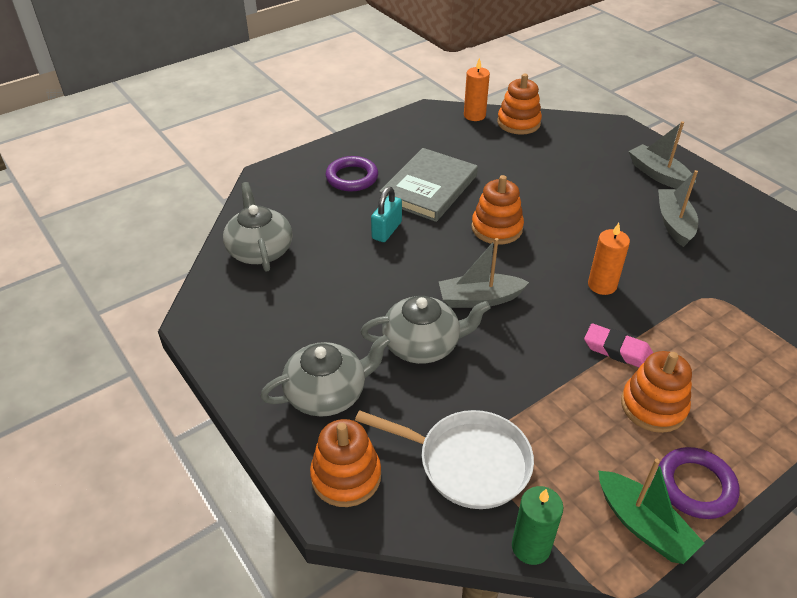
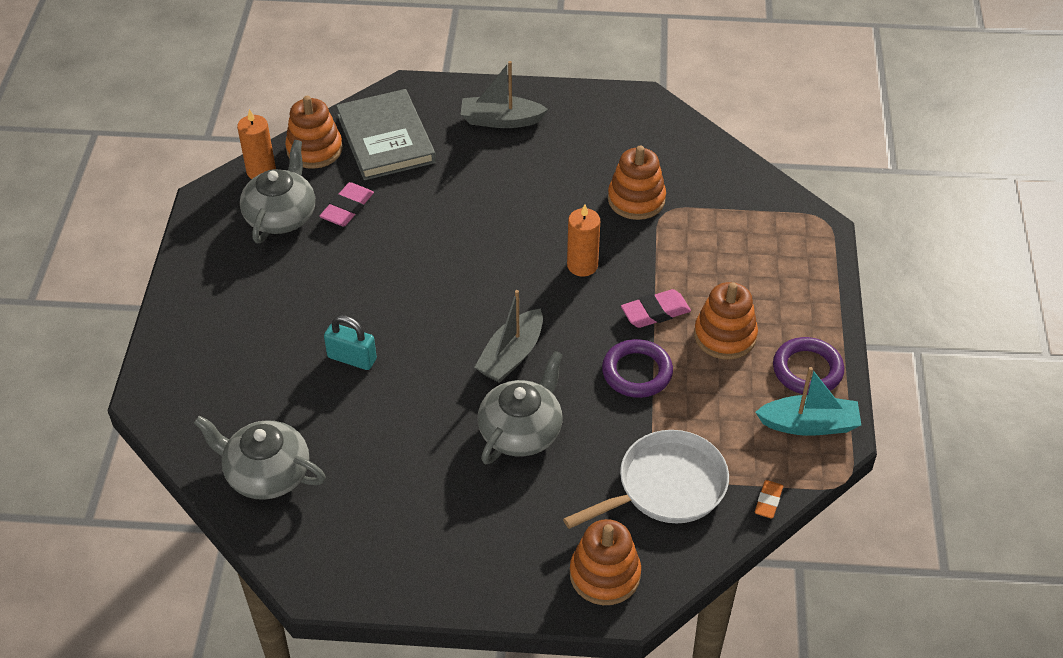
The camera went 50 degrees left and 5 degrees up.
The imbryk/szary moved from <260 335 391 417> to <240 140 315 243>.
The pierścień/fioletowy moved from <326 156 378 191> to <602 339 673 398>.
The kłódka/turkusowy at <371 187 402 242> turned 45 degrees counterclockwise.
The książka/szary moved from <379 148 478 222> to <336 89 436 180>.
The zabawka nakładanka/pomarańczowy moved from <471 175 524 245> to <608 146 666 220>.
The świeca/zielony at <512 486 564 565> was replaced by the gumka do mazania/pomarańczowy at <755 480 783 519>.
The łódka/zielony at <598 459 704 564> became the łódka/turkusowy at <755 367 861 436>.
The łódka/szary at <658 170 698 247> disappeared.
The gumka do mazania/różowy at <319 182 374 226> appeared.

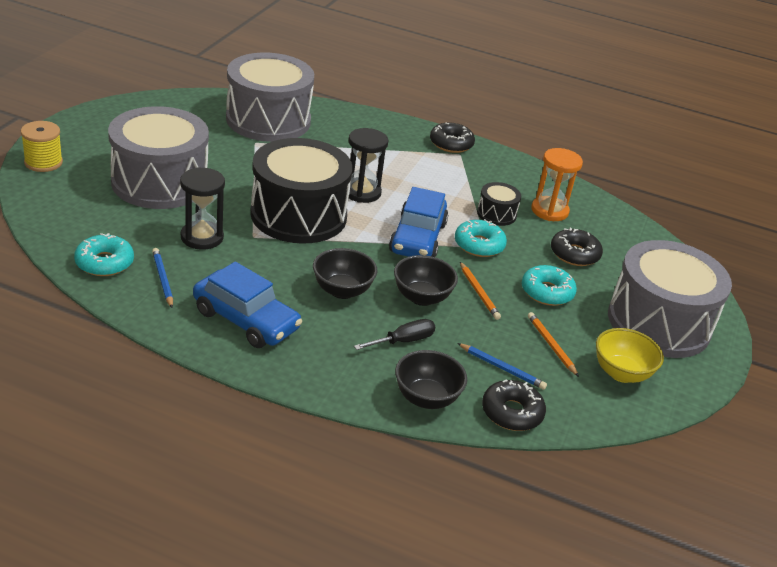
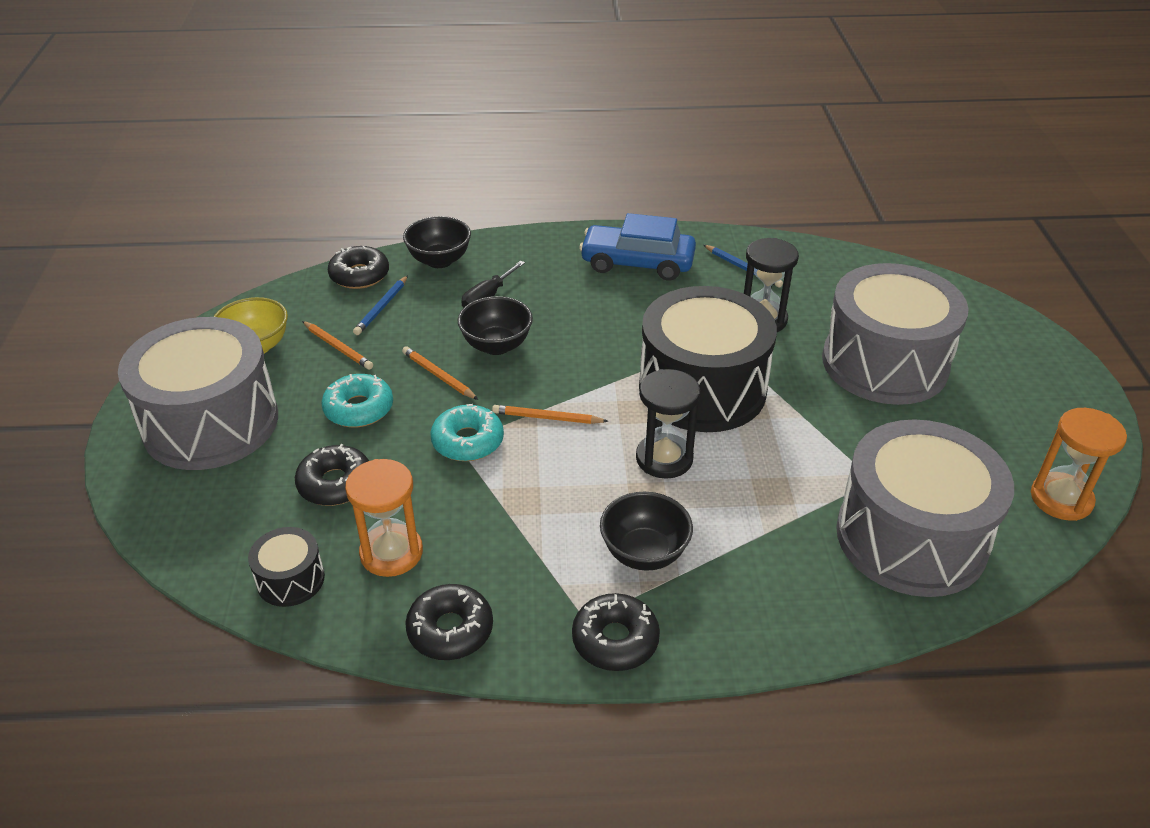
The camera went 160 degrees right and 5 degrees up.
The szpulka/żółty at <21 121 63 172> disappeared.
The donut/turkusowy at <74 233 134 276> disappeared.
The miska/czarny moved from <313 248 377 299> to <600 492 693 571>.
The samochód/niebieski at <389 187 448 257> was replaced by the ołówek/pomarańczowy at <492 405 609 424>.
The ołówek/niebieski at <457 343 547 390> turned 75 degrees counterclockwise.
The bęben/czarny moved from <477 182 521 226> to <248 527 325 607>.
The donut/czarny at <405 584 493 660> appeared.
The klepsydra/pomarańczowy at <1031 408 1127 521> appeared.

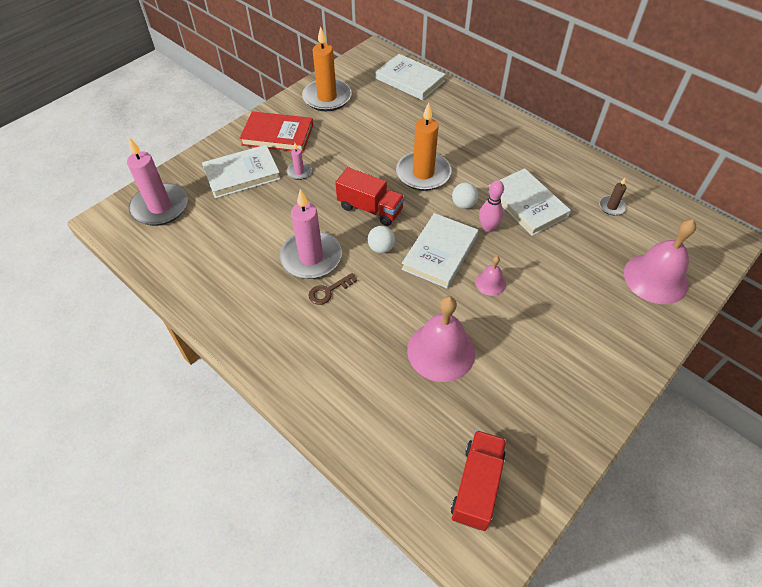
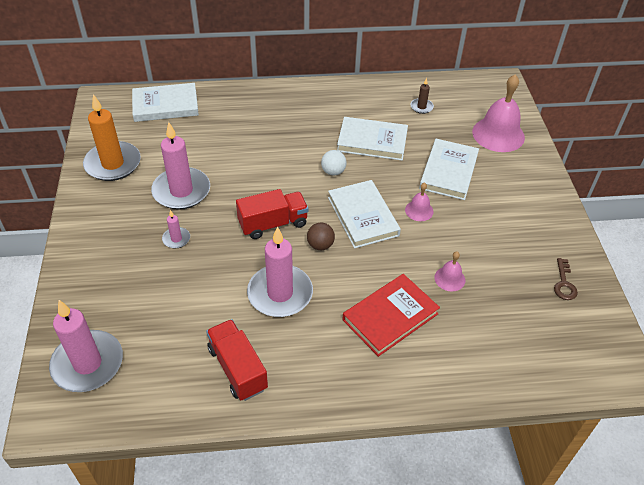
The camera went 50 degrees left and 5 degrees down.
The książka/biały moved from <202 145 281 198> to <419 139 479 200>.
The książka/czerwony moved from <239 111 313 152> to <342 274 440 357>.
The klucz/brązowy moved from <309 273 357 305> to <554 258 578 300>.
The piłka/biały at <368 226 395 253> became the piłka/brązowy at <307 223 335 250>.
The świeca/pomarańczowy at <396 102 452 191> disappeared.
The dzwonek/różowy at <407 296 475 382> changed to 0.49 times the size.
The ciężarówka/czerwony moved from <451 430 507 531> to <206 319 268 401>.
The kręgiel/różowy at <479 180 504 232> disappeared.
The świeca/różowy at <151 122 210 210> appeared.

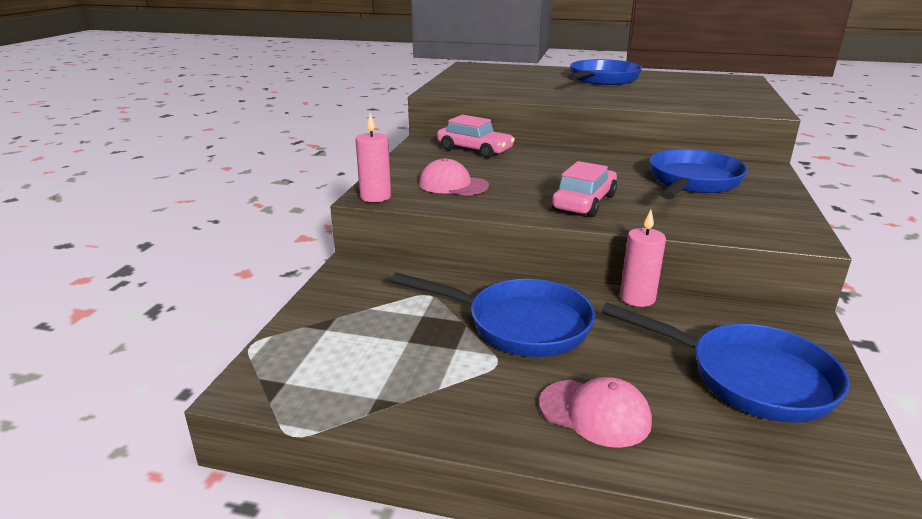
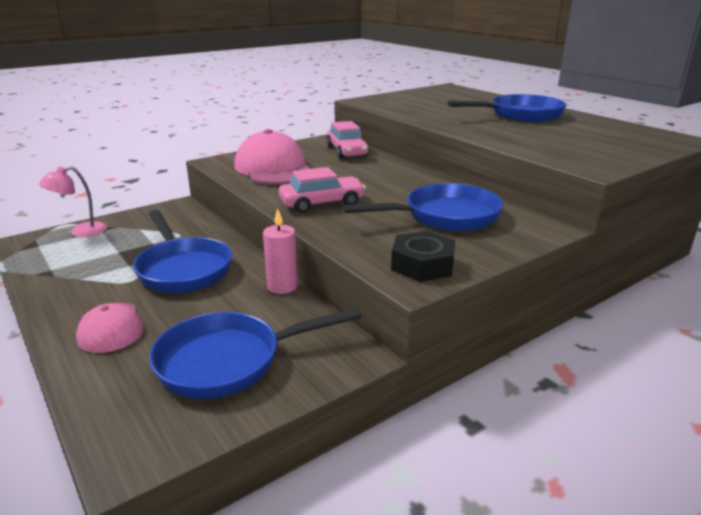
The camera went 40 degrees right and 0 degrees up.
The świeca/różowy at <355 113 391 202> disappeared.
The czapka/różowy at <419 158 489 195> changed to 1.71 times the size.
The patelnia/niebieski at <601 303 850 423> turned 90 degrees clockwise.
The lampka/różowy at <39 166 107 237> appeared.
The nakrętka/czarny at <391 231 455 282> appeared.

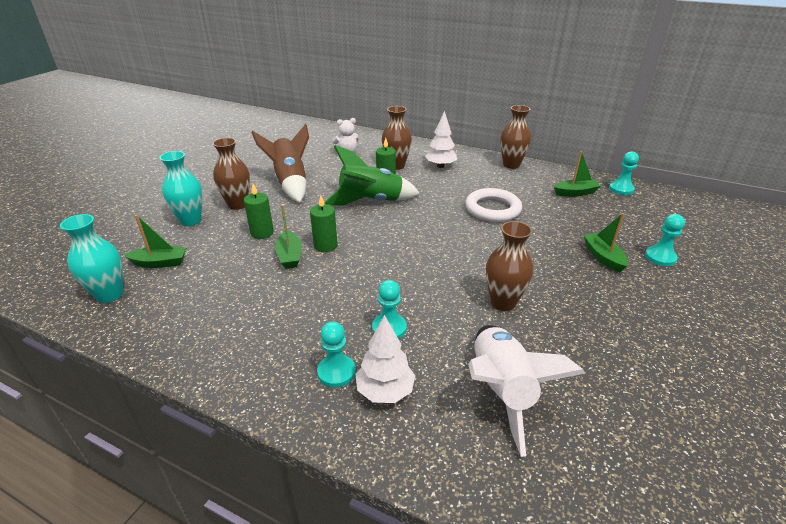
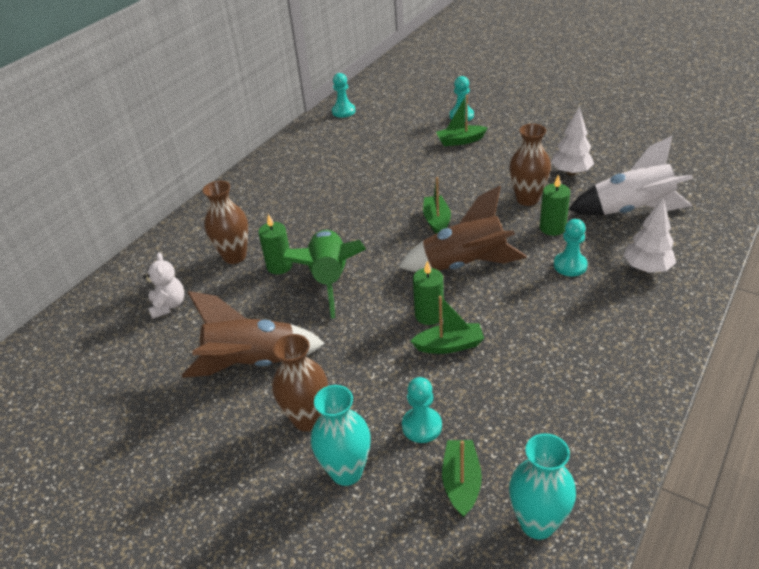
The camera went 80 degrees left and 5 degrees up.
The świeca/zielony moved from <244 184 274 239> to <540 174 570 236>.
The pionek/turkusowy moved from <317 321 356 388> to <402 377 442 443>.
The drzewko/biały moved from <425 111 457 168> to <551 107 594 175>.
The pierścień/biały at <465 188 522 222> disappeared.
The wazon/brązowy at <500 105 531 169> disappeared.
The łódka/zielony moved from <554 151 601 197> to <423 177 451 233>.
The rakieta/brązowy at <399 185 527 272> appeared.

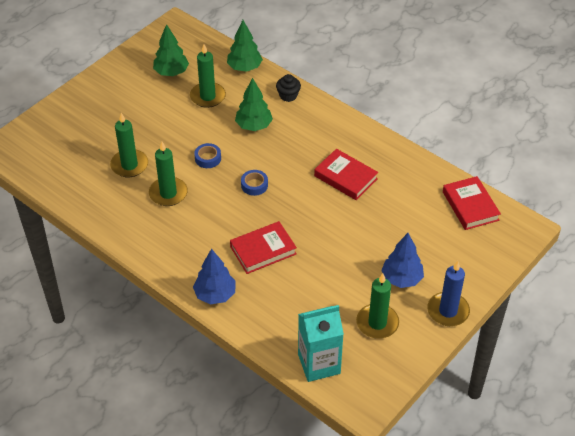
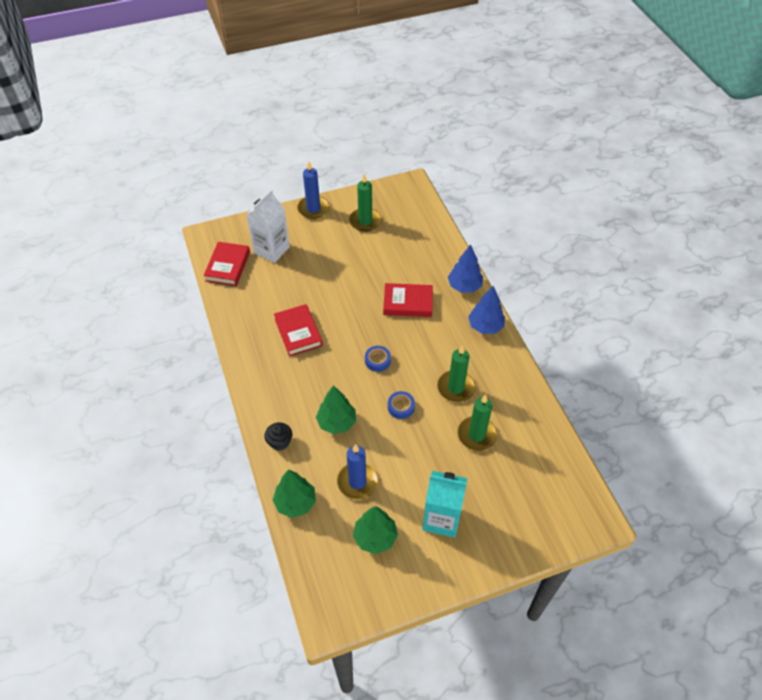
The camera went 150 degrees left and 5 degrees up.
The świeca/zielony at <190 44 226 108> became the świeca/niebieski at <337 444 378 499>.
The karton mleka/turkusowy moved from <298 305 344 382> to <423 471 467 538>.
The drzewko/niebieski moved from <381 233 424 288> to <468 286 505 334>.
The karton mleka/biały at <246 190 290 263> appeared.

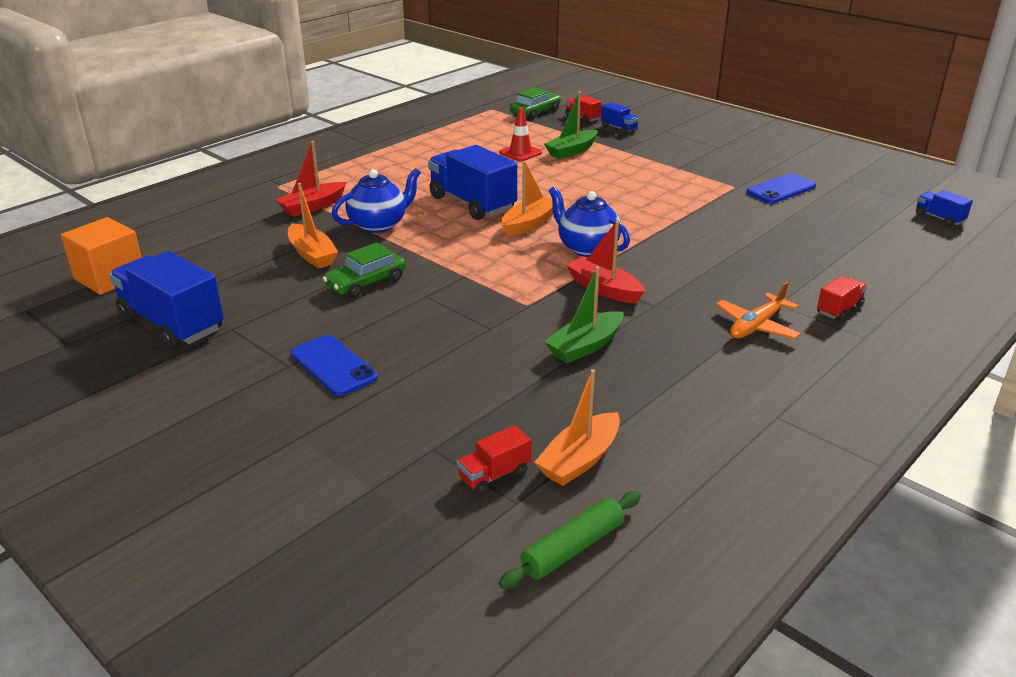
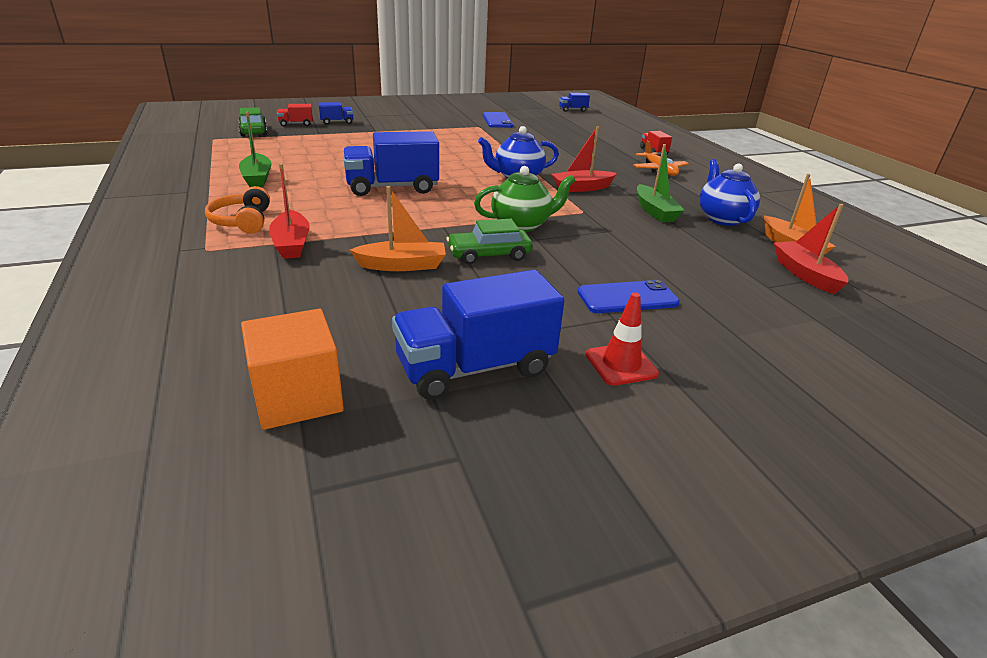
The camera went 65 degrees left and 0 degrees up.
The samochód/zielony at <323 242 406 298> turned 90 degrees clockwise.
The imbryk/niebieski moved from <332 168 421 233> to <699 159 760 226>.
The ciężarówka/czerwony at <457 425 531 494> was replaced by the łódka/czerwony at <774 204 848 294>.
The pachołek/czerwony moved from <499 107 542 161> to <586 293 659 386>.
The wałek do ciasta/zielony at <499 491 641 589> disappeared.
The łódka/pomarańczowy at <501 161 553 236> disappeared.
The łódka/zielony moved from <544 92 597 159> to <239 112 272 187>.
The słuchawki/pomarańczowy at <205 186 270 234> appeared.
The imbryk/zielony at <474 166 575 232> appeared.

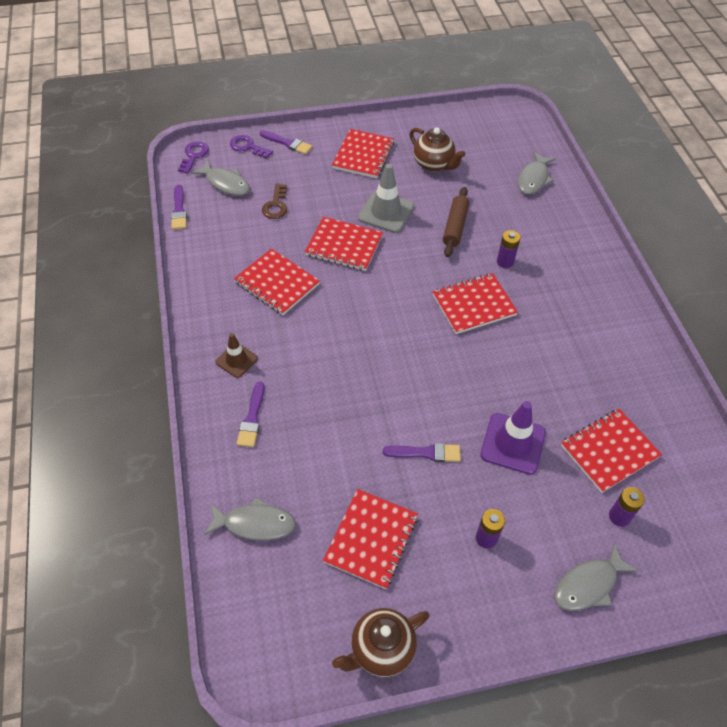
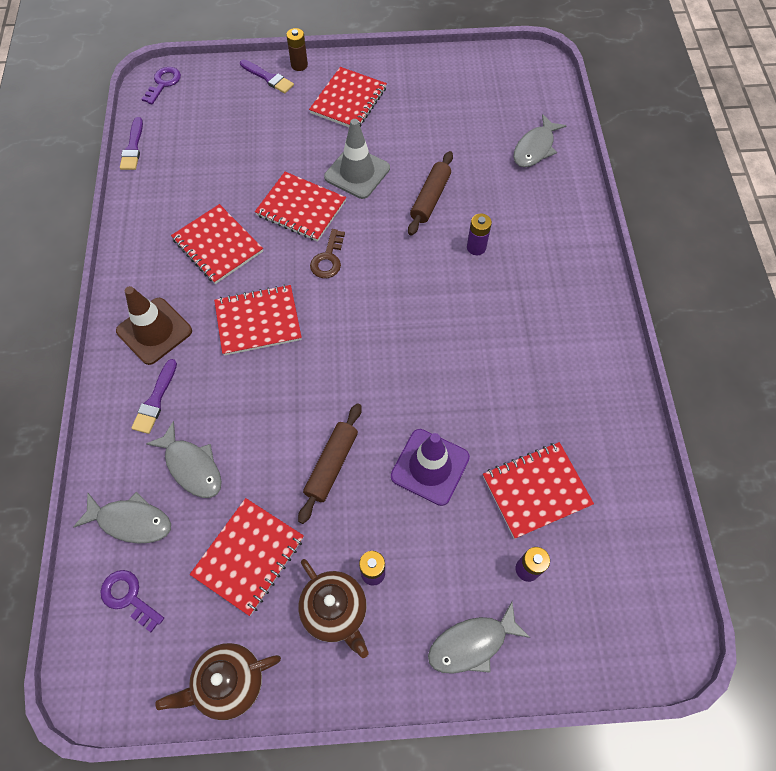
The camera went 10 degrees right and 10 degrees up.
The ryba/szary moved from <191 160 250 196> to <146 421 222 498>.
The pachołek/brązowy at <215 333 258 378> changed to 1.64 times the size.
The klucz/fioletowy moved from <230 135 273 159> to <100 570 164 632>.
The klucz/brązowy moved from <262 184 287 219> to <310 229 345 278>.
The pędzel/fioletowy at <383 443 461 462> was replaced by the wałek do ciasta/brązowy at <298 403 362 524>.
The imbryk/brązowy moved from <410 127 465 172> to <299 559 369 658>.
The zeszyt/czerwony moved from <433 273 518 334> to <214 285 302 356>.
The bateria/brązowy at <286 28 308 71> appeared.

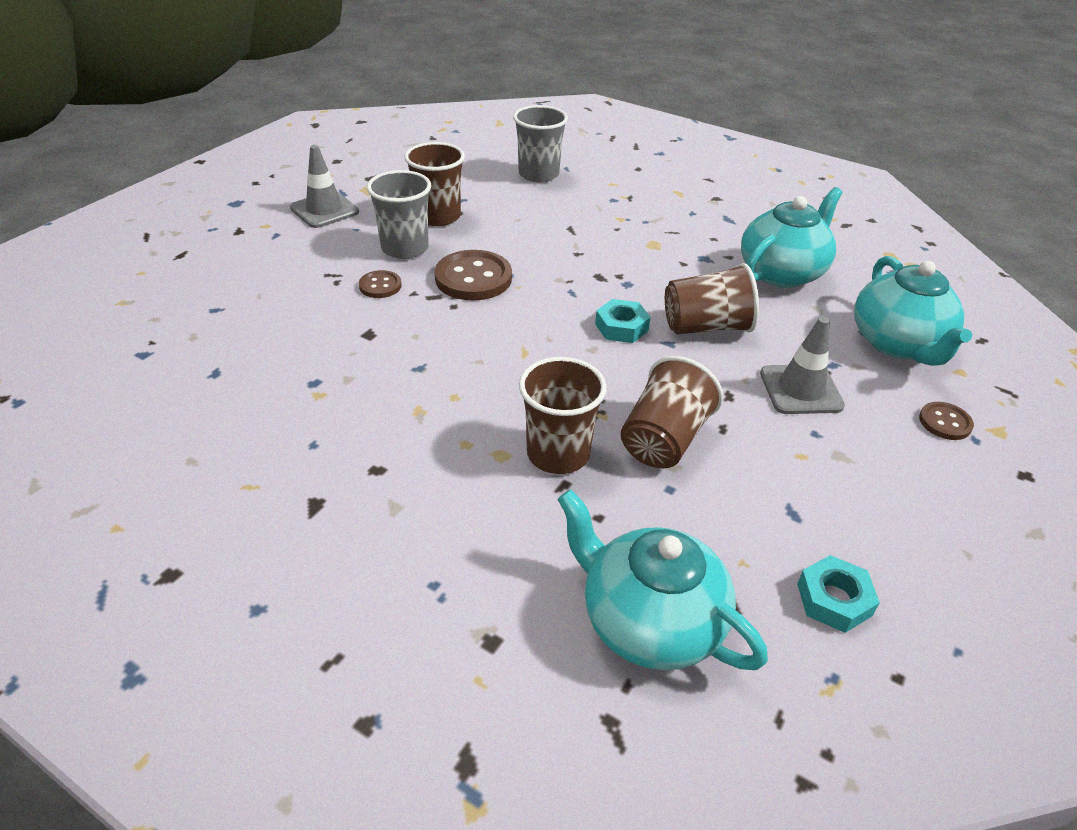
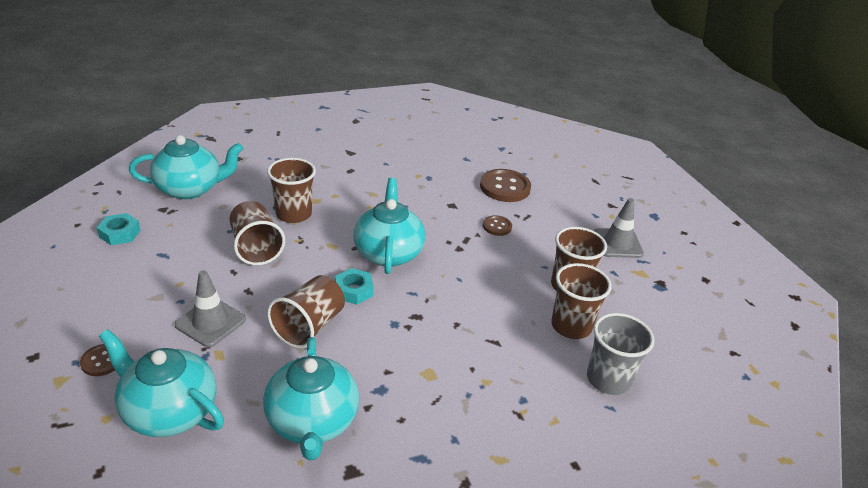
The camera went 125 degrees right and 5 degrees down.
The szklanka/szary at <367 170 431 259> disappeared.
The guzik/brązowy moved from <435 250 512 301> to <480 169 531 202>.
The imbryk/turkusowy at <353 178 425 274> appeared.
The szklanka/brązowy at <551 263 612 339> appeared.

